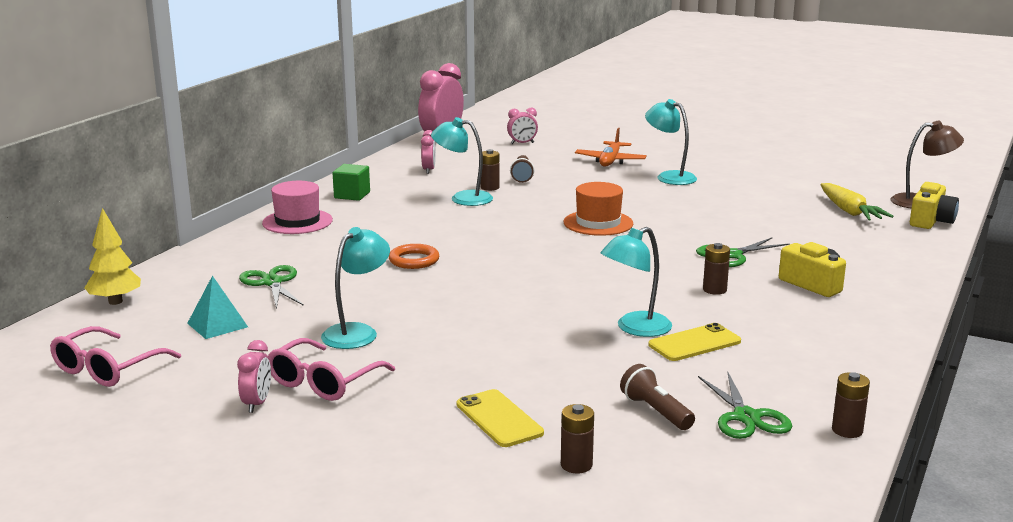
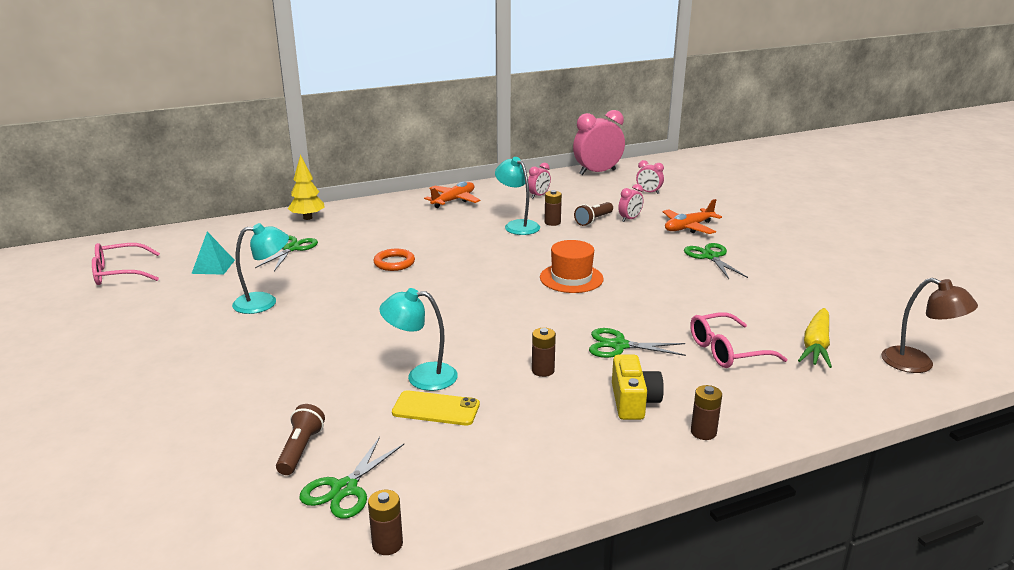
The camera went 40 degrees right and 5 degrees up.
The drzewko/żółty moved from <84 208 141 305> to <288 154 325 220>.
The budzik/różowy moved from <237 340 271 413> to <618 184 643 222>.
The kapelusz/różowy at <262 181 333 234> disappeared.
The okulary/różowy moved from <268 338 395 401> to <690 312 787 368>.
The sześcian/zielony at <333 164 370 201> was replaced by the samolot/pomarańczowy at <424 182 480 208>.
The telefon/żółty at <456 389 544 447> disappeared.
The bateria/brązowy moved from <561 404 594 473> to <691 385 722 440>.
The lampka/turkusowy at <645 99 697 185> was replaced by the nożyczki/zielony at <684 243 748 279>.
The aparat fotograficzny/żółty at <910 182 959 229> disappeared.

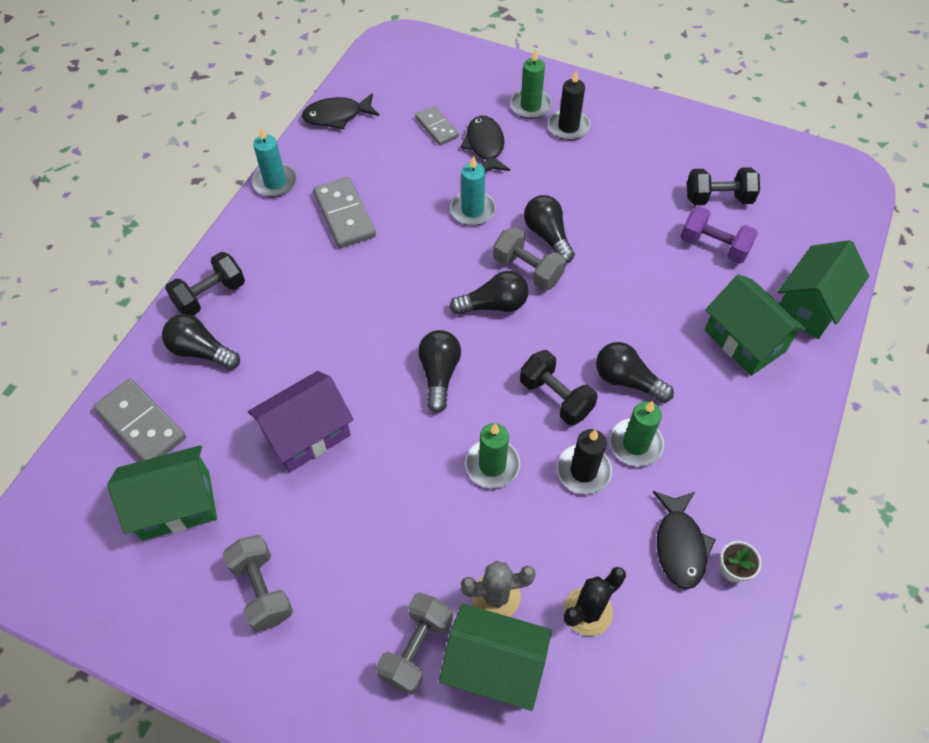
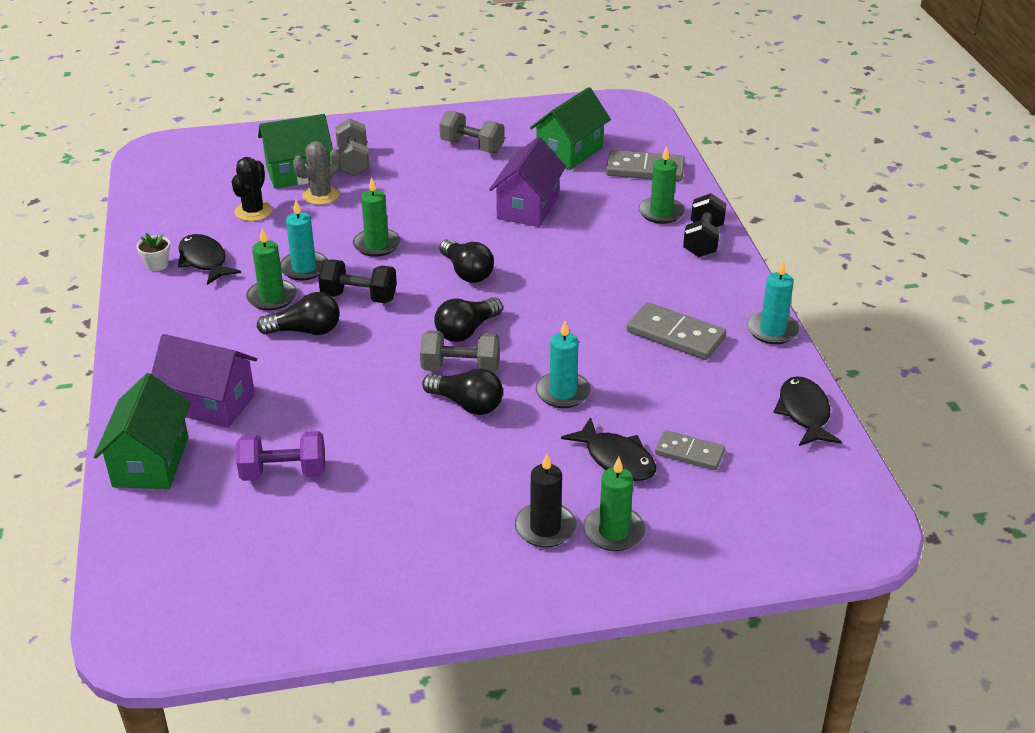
The camera went 145 degrees right and 20 degrees down.
The żarówka/czarny at <162 314 240 370> was replaced by the świeca/zielony at <639 146 685 224>.
The ryba/czarny at <302 93 379 129> turned 45 degrees counterclockwise.
The świeca/czarny at <557 429 612 494> became the świeca/turkusowy at <280 200 328 281>.
The hantel/czarny at <687 167 760 205> disappeared.
The domek/zielony at <704 274 807 376> became the domek/fioletowy at <151 334 257 428>.

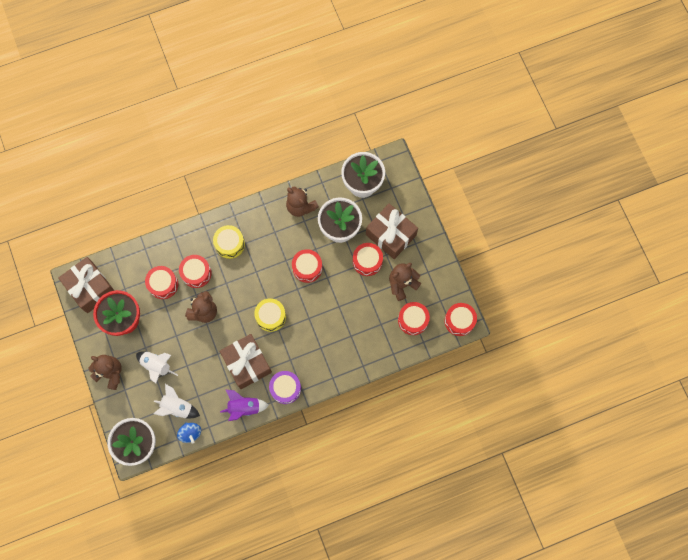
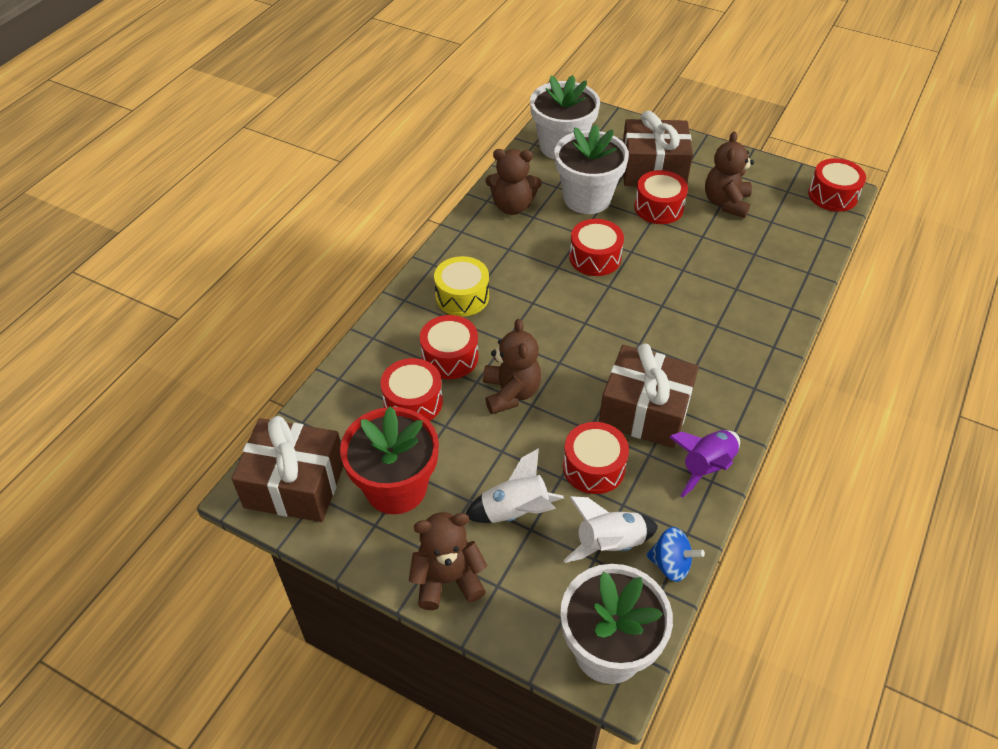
The camera went 40 degrees left and 25 degrees down.
The bęben/żółty at <254 298 286 332> disappeared.
The bęben/fioletowy at <269 371 301 404> disappeared.
The bęben/czerwony moved from <398 302 430 335> to <563 422 629 494>.

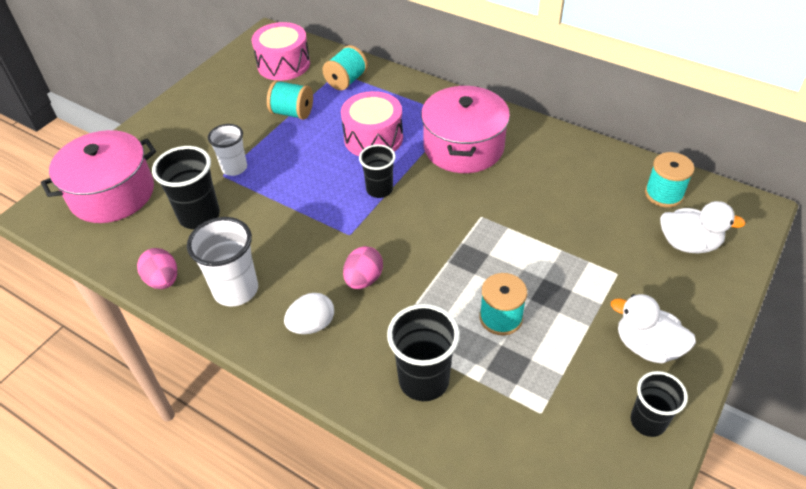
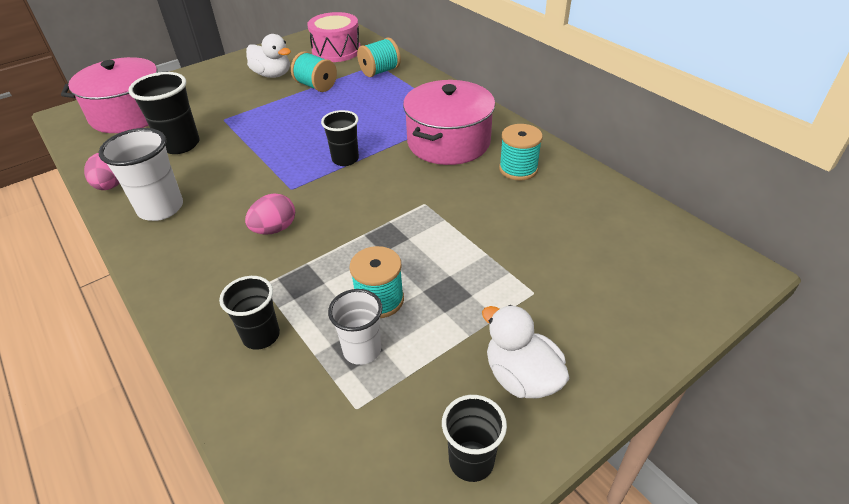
The camera went 20 degrees right and 5 degrees down.
The szklanka/biały moved from <208 124 247 176> to <328 289 383 365>.
The jajko/biały at <284 293 334 334> disappeared.
The bęben/różowy at <341 91 403 156> disappeared.
The szklanka/czarny at <387 304 460 401> changed to 0.66 times the size.
The szpulka/turkusowy moved from <645 152 694 207> to <499 124 543 181>.
The kaczka/biały moved from <660 201 746 253> to <246 34 291 78>.

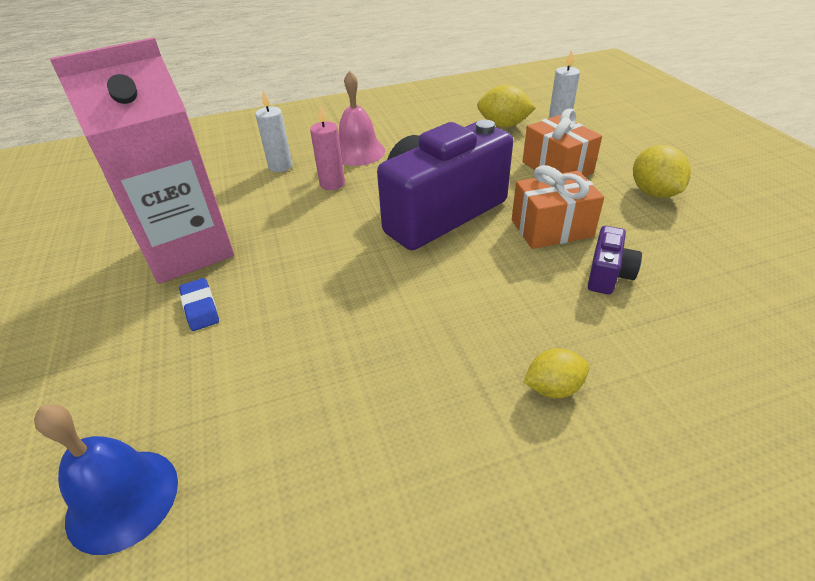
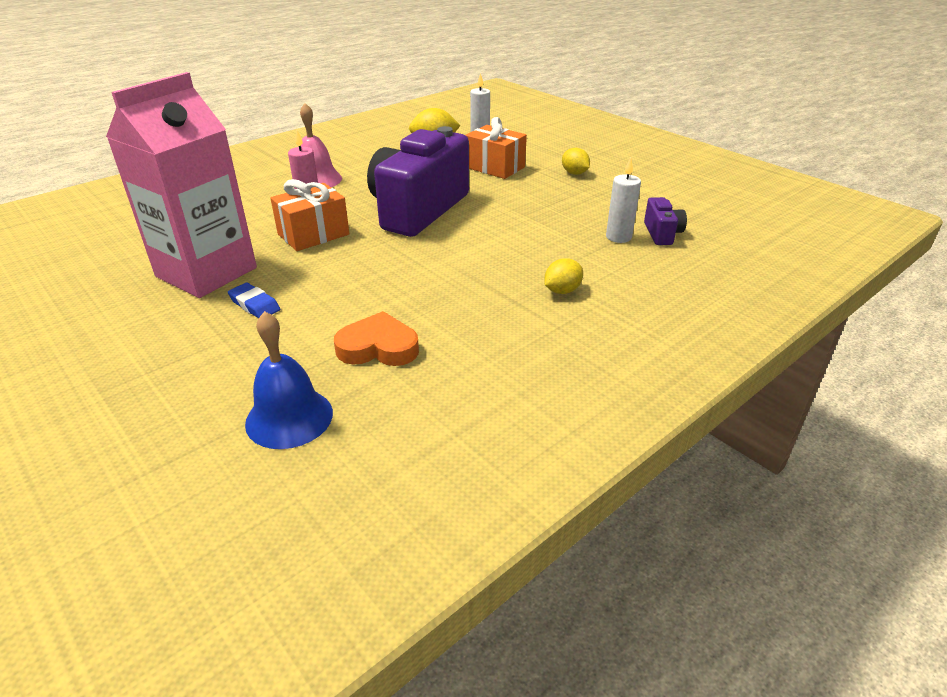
The camera went 25 degrees left and 5 degrees down.
The świeca/biały moved from <255 90 292 172> to <606 157 641 243>.
The prezent/pomarańczowy moved from <512 165 604 249> to <270 179 349 251>.
The aparat fotograficzny/fioletowy moved from <588 226 642 295> to <644 197 687 245>.
The cytryna/żółty at <633 145 691 198> changed to 0.66 times the size.
The serce/pomarańczowy at <334 311 419 366> appeared.

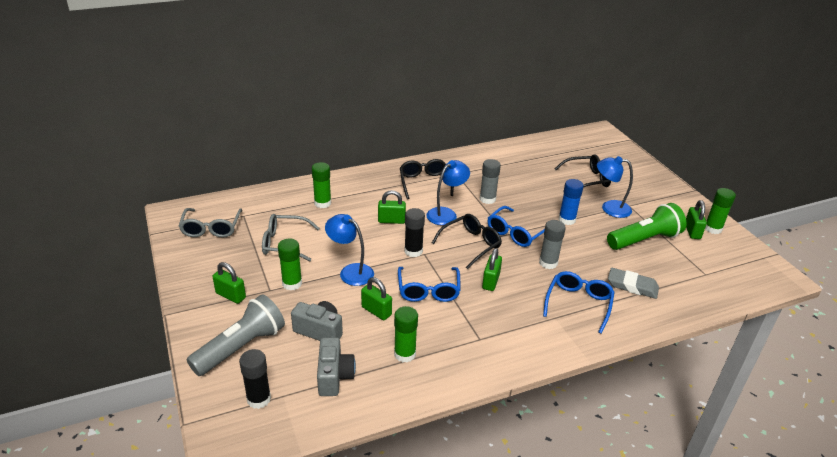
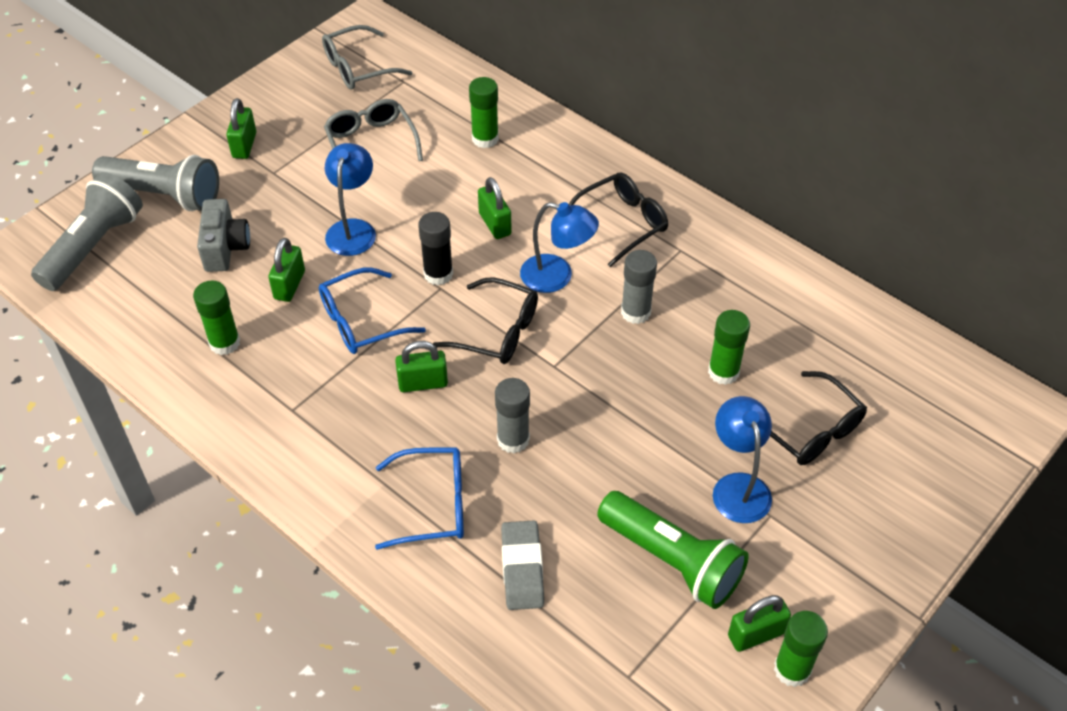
The camera went 65 degrees right and 15 degrees up.
The klej w sztyfcie/czarny at <239 349 271 409> was replaced by the latarka/szary at <31 172 143 291>.
The klej w sztyfcie/zielony moved from <278 238 302 290> to <708 310 750 385>.
The aparat fotograficzny/szary at <317 338 356 396> disappeared.
The okulary/niebieski at <487 206 545 247> disappeared.
The klej w sztyfcie/niebieski at <559 179 584 225> disappeared.

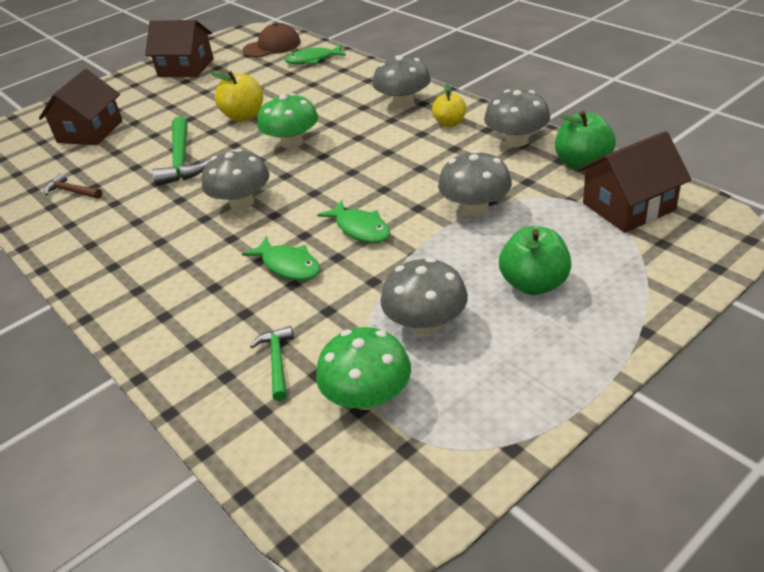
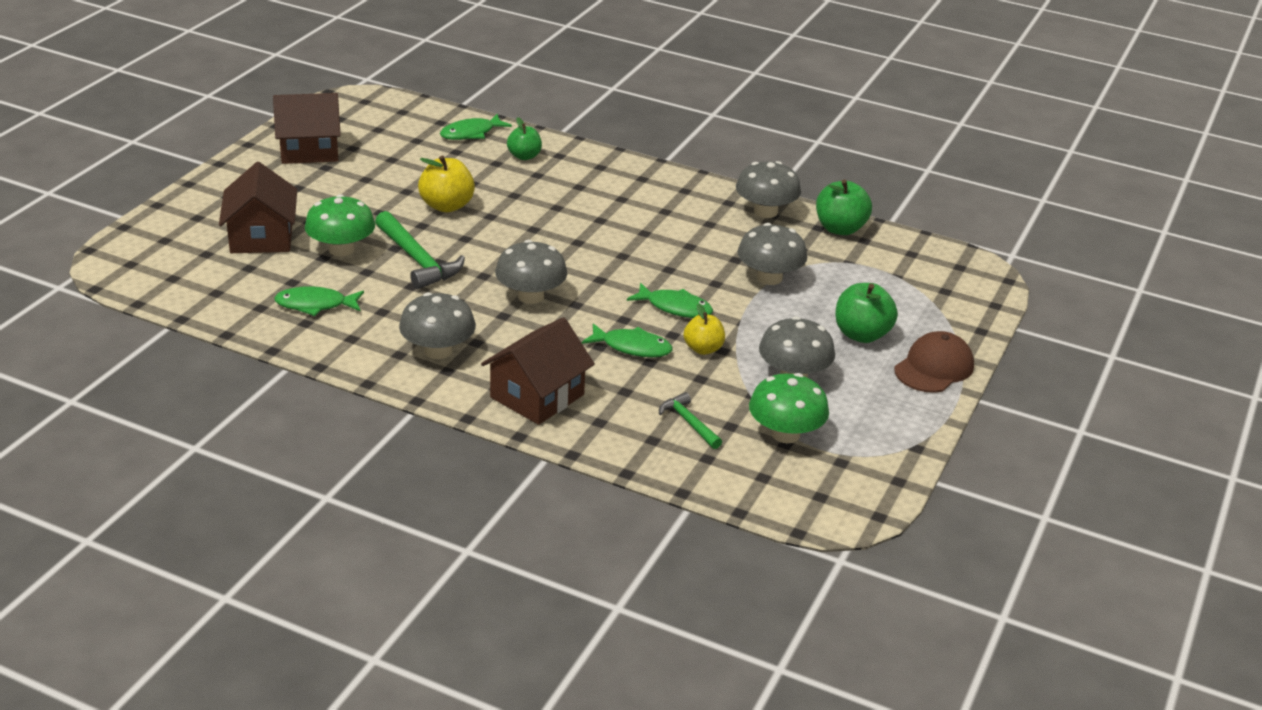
The camera went 30 degrees left and 5 degrees down.
The młotek/brązowy at <44 173 102 199> was replaced by the ryba/zielony at <274 286 364 316>.
The czapka/brązowy moved from <242 23 301 57> to <894 331 974 393>.
The grzyb/zielony moved from <258 93 318 149> to <305 194 375 257>.
The grzyb/szary moved from <373 55 431 108> to <399 292 476 359>.
The jabłko/żółty moved from <432 84 466 127> to <684 303 725 355>.
The domek/brązowy moved from <577 131 692 233> to <481 317 595 425>.
The jabłko/zielony at <507 117 542 160> appeared.

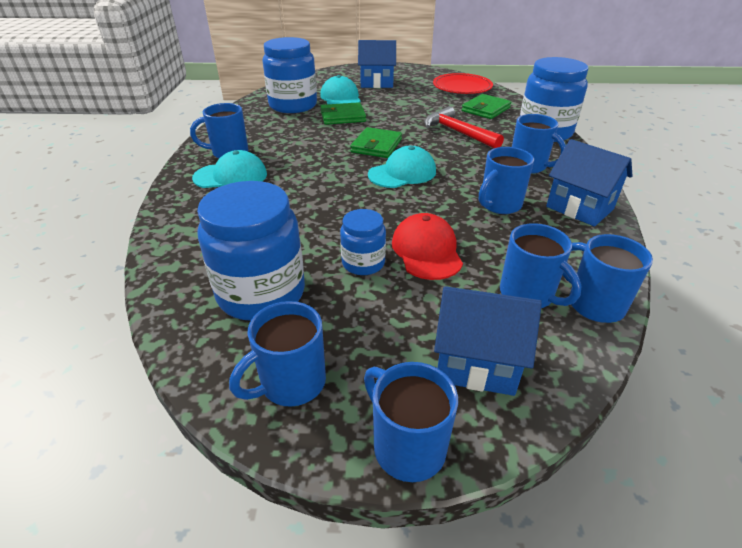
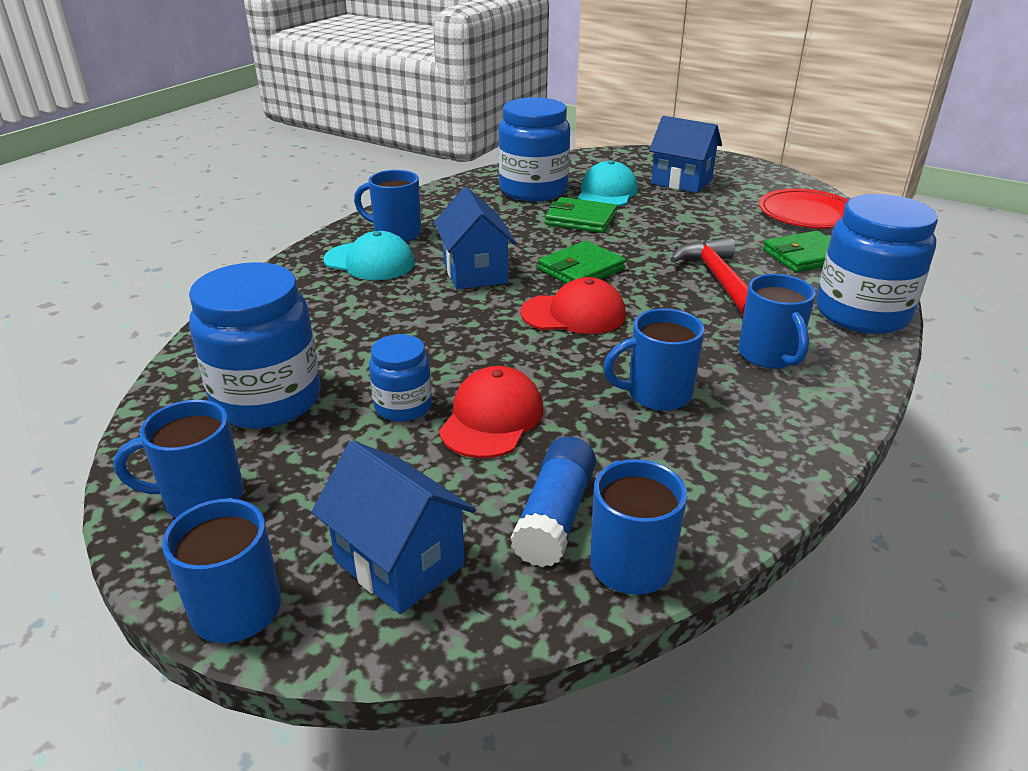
The camera went 30 degrees right and 5 degrees down.
The czapka/turkusowy at <368 146 436 188> became the czapka/czerwony at <520 277 626 334>.
The kubek/niebieski at <500 223 582 308> was replaced by the klej w sztyfcie/niebieski at <510 436 596 567>.
The domek/niebieski moved from <546 139 633 226> to <434 187 516 290>.

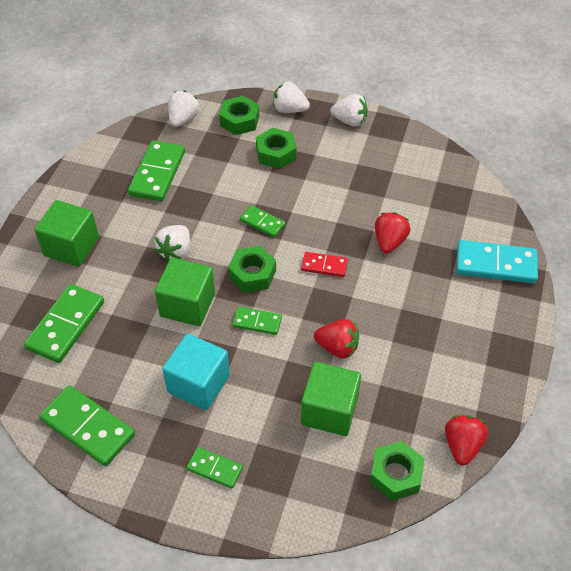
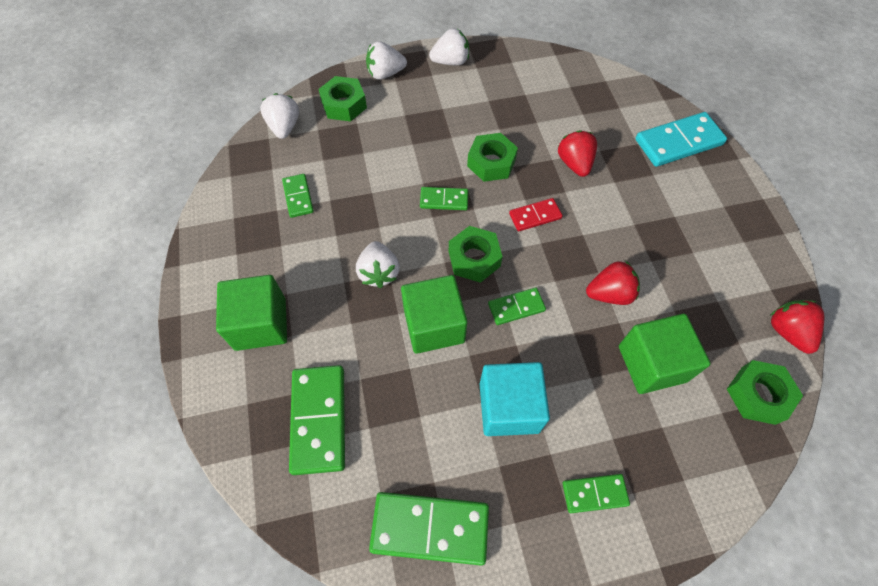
The camera went 30 degrees left and 10 degrees up.
The kostka domina/zielony at <128 140 185 201> changed to 0.56 times the size.
The nakrętka/zielony moved from <256 128 296 169> to <467 133 518 182>.

